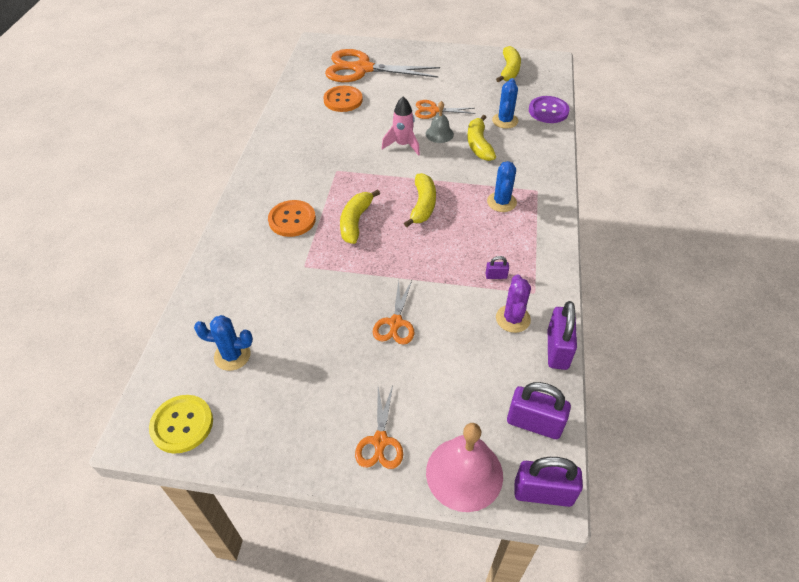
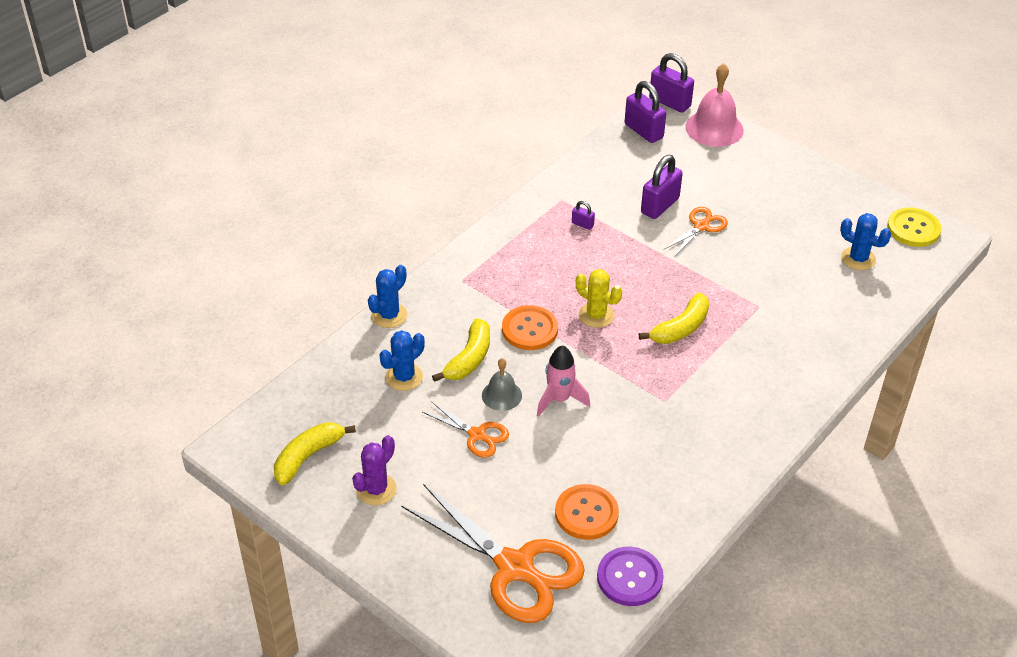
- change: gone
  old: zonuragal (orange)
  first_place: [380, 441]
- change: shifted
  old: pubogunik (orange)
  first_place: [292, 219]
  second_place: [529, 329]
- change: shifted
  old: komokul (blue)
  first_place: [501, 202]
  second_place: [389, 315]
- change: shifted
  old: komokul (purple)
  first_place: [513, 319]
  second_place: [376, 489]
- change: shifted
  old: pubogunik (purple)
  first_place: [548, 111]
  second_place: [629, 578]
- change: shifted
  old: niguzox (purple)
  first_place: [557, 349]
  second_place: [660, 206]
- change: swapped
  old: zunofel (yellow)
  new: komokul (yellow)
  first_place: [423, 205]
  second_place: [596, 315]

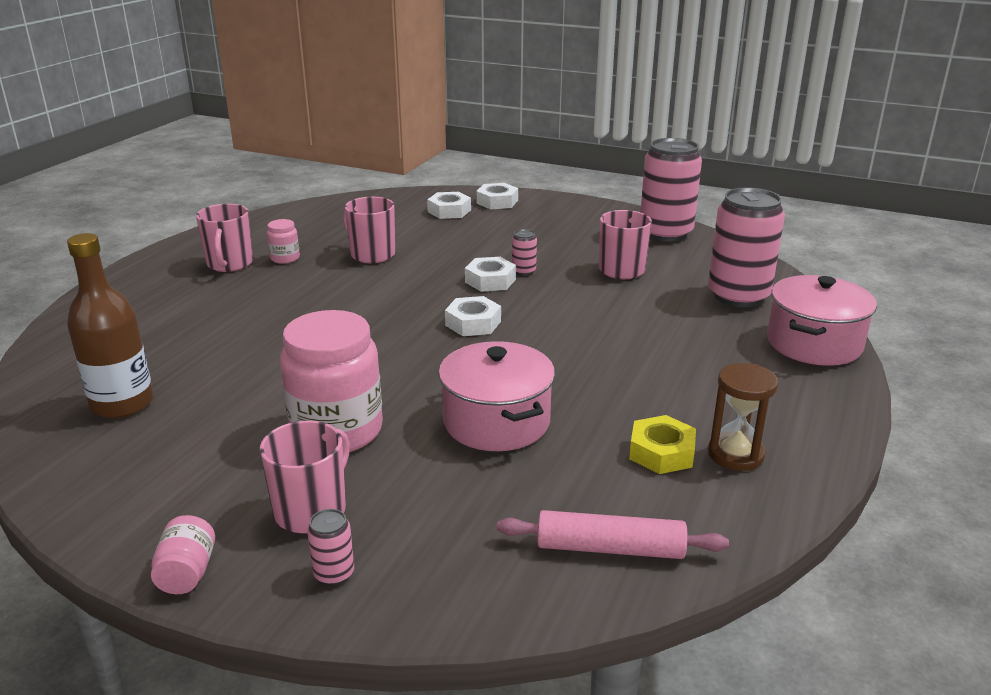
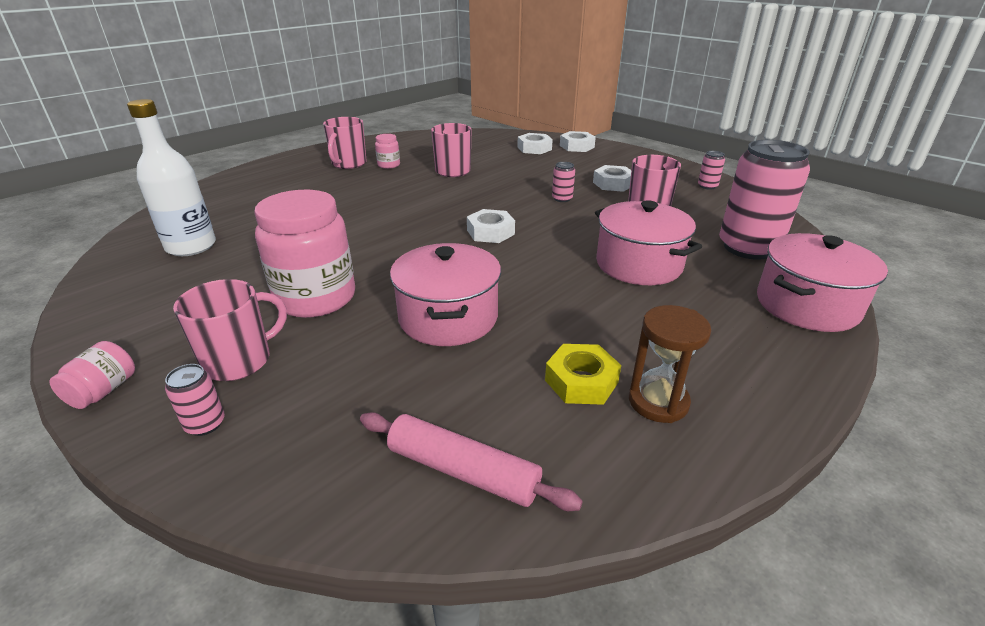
- change: new
  new: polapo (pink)
  second_place: [639, 264]
- change: shifted
  old: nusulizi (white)
  first_place: [490, 281]
  second_place: [613, 184]
- change: repainted
  old: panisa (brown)
  new: panisa (white)
  first_place: [122, 403]
  second_place: [191, 246]
- change: scaled
  old: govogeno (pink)
  first_place: [665, 233]
  second_place: [707, 186]
  factor: 0.41

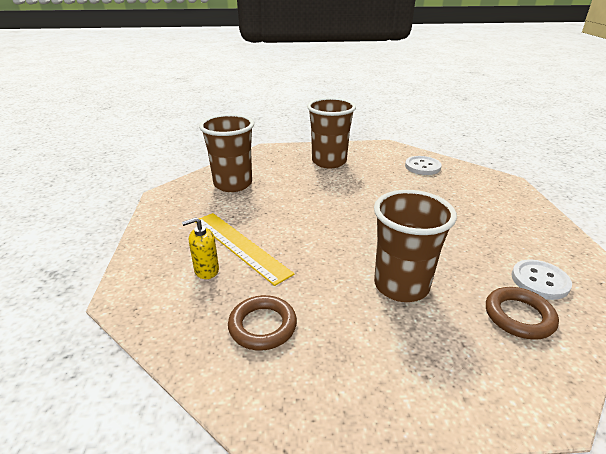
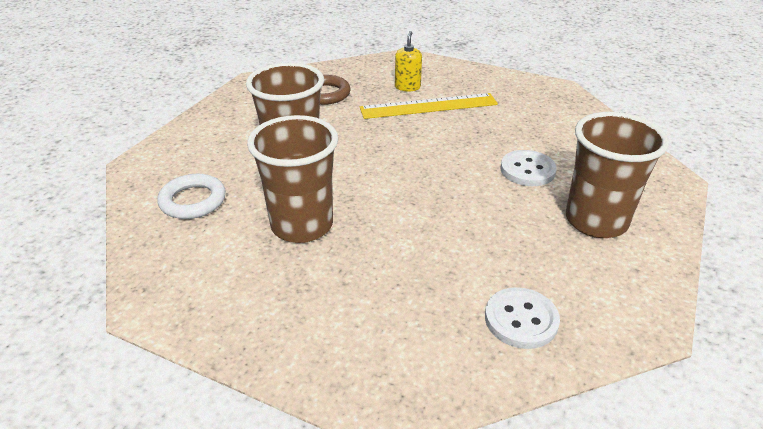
- change: shifted
  old: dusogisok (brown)
  first_place: [233, 184]
  second_place: [302, 225]
- change: shifted
  old: pubogunik (white)
  first_place: [539, 281]
  second_place: [527, 170]
- change: repainted
  old: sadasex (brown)
  new: sadasex (white)
  first_place: [519, 316]
  second_place: [193, 201]

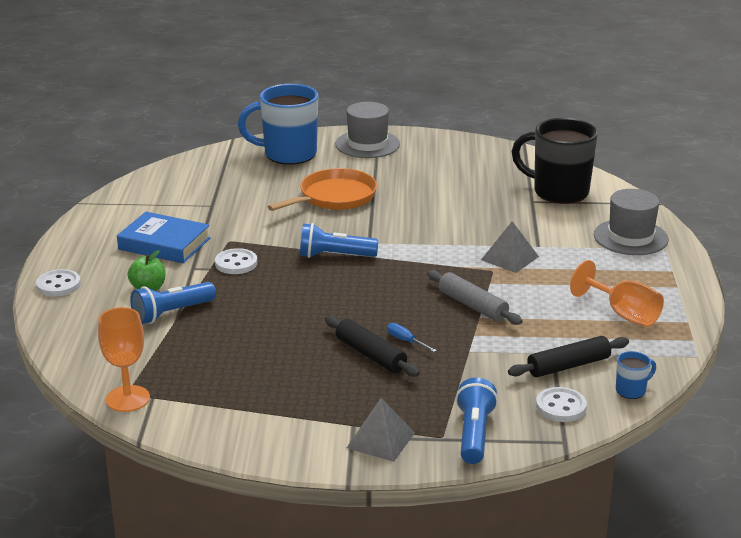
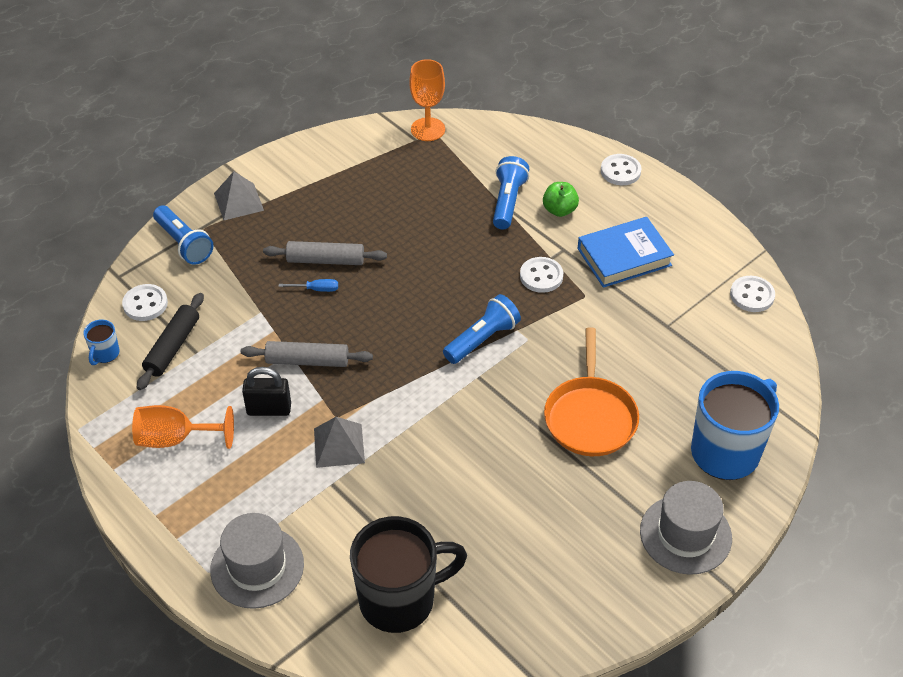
- change: new
  new: niguzox (black)
  second_place: [269, 409]
- change: new
  new: pubogunik (white)
  second_place: [752, 295]
- change: repainted
  old: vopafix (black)
  new: vopafix (grey)
  first_place: [371, 355]
  second_place: [325, 260]

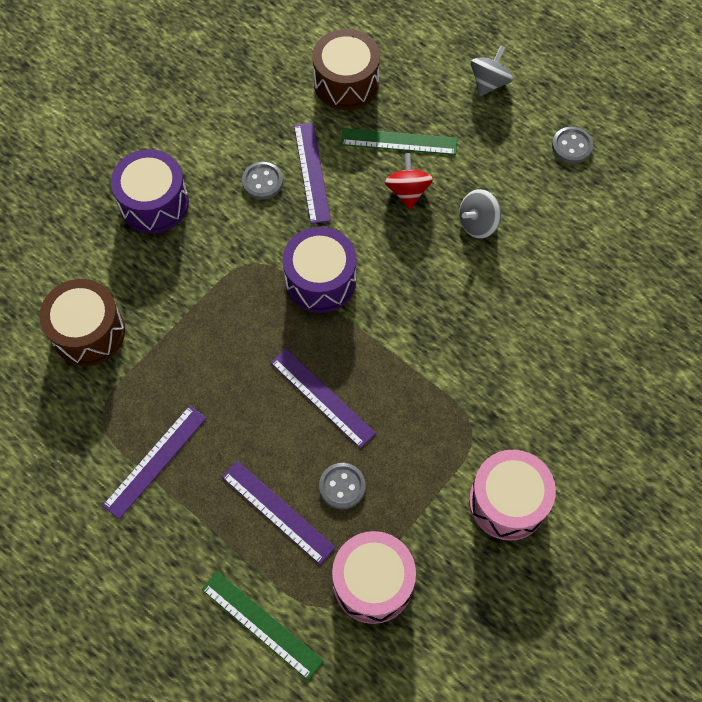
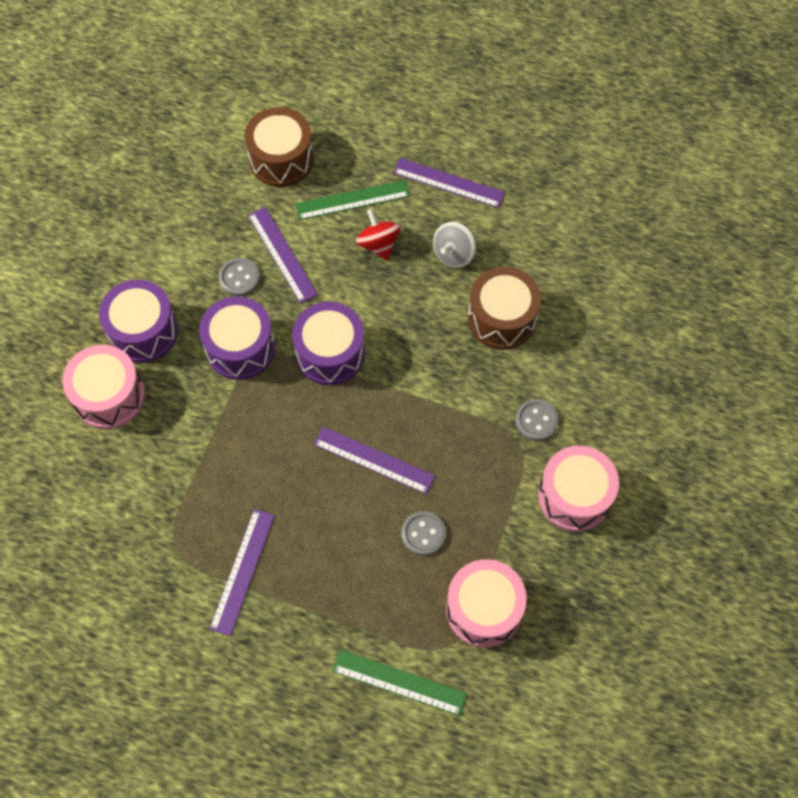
- change: gone
  old: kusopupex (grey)
  first_place: [489, 83]
- change: new
  new: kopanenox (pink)
  second_place: [109, 396]
- change: new
  new: kopanenox (purple)
  second_place: [240, 348]
- change: shifted
  old: kopanenox (brown)
  first_place: [88, 332]
  second_place: [502, 318]
- change: shifted
  old: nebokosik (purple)
  first_place: [278, 511]
  second_place: [448, 182]
- change: shifted
  old: pubogunik (grey)
  first_place: [571, 146]
  second_place: [536, 421]

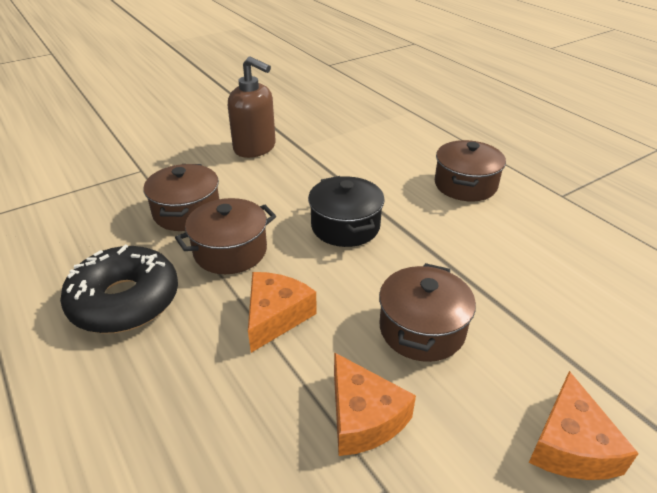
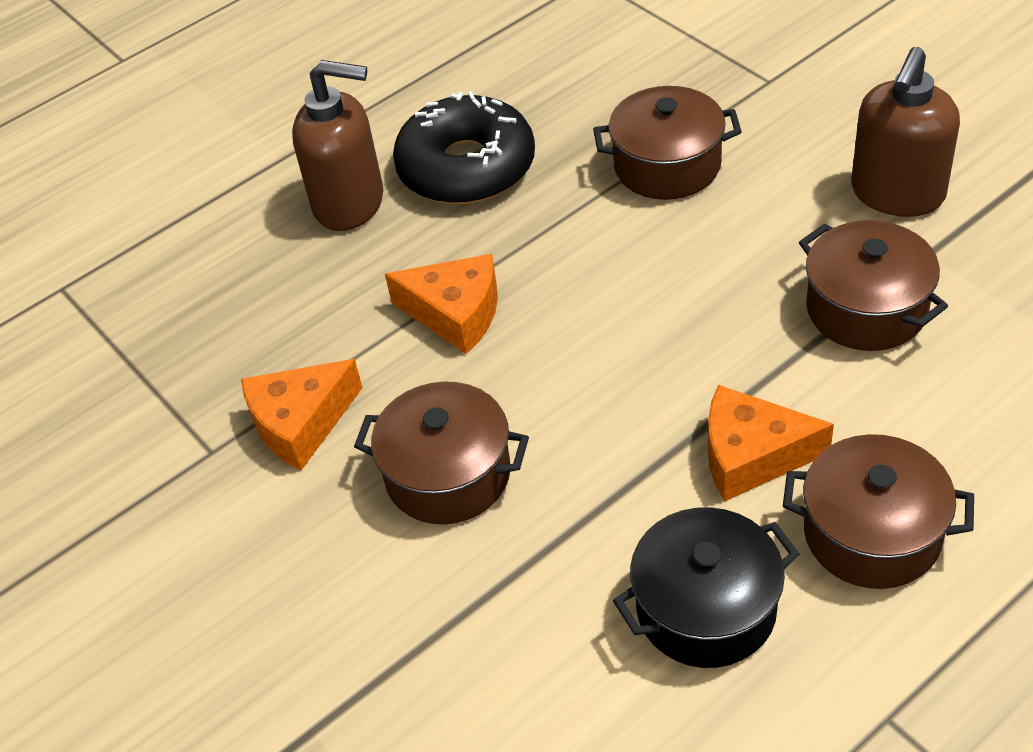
- change: new
  new: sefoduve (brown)
  second_place: [350, 203]
- change: shifted
  old: polapo (brown)
  first_place: [230, 251]
  second_place: [866, 309]
- change: shifted
  old: polapo (black)
  first_place: [345, 226]
  second_place: [706, 609]
- change: shifted
  old: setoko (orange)
  first_place: [570, 445]
  second_place: [751, 455]

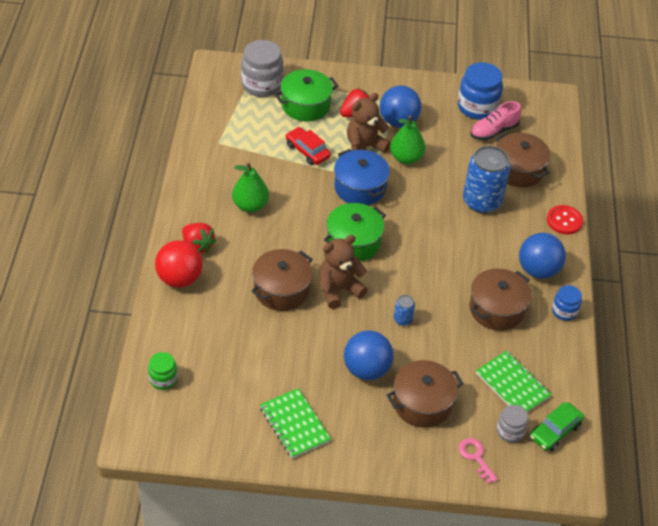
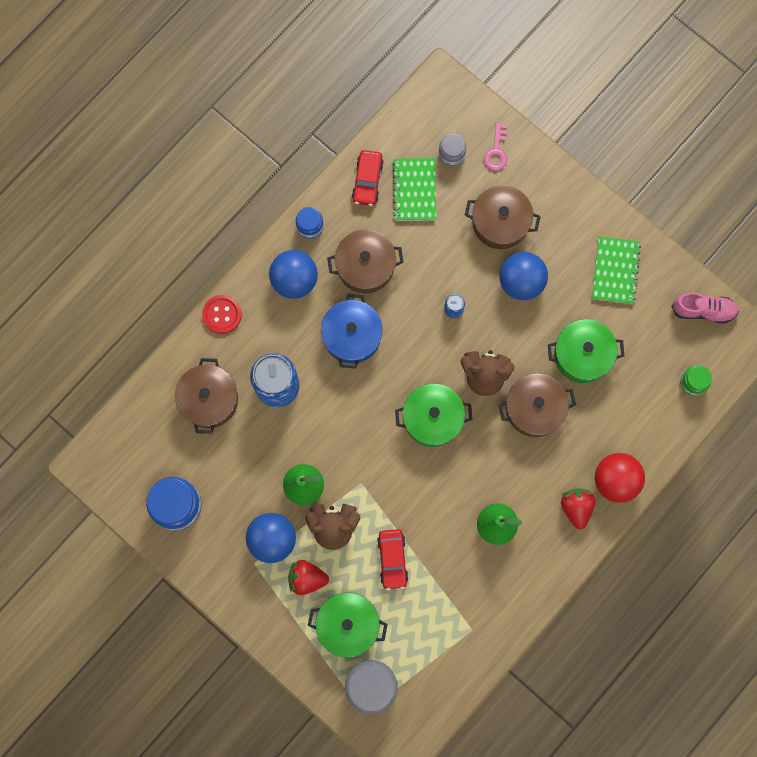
- change: gone
  old: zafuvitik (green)
  first_place: [555, 431]
- change: new
  new: zafuvitik (red)
  second_place: [367, 180]
- change: new
  new: polapo (green)
  second_place: [582, 355]
- change: shifted
  old: polapo (blue)
  first_place: [360, 188]
  second_place: [352, 336]
- change: shifted
  old: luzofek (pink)
  first_place: [493, 131]
  second_place: [703, 310]

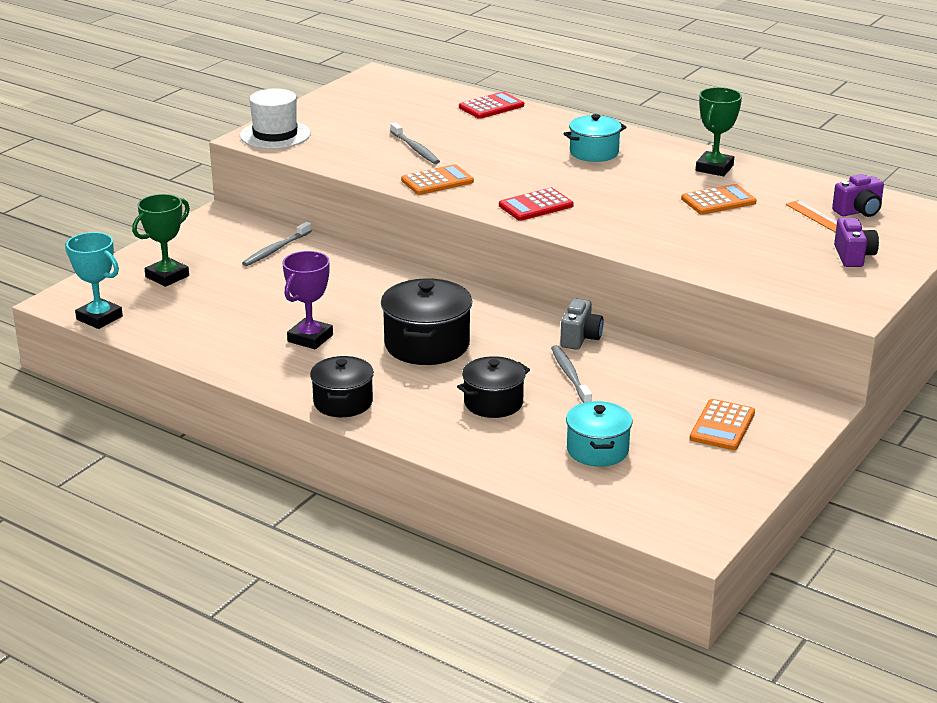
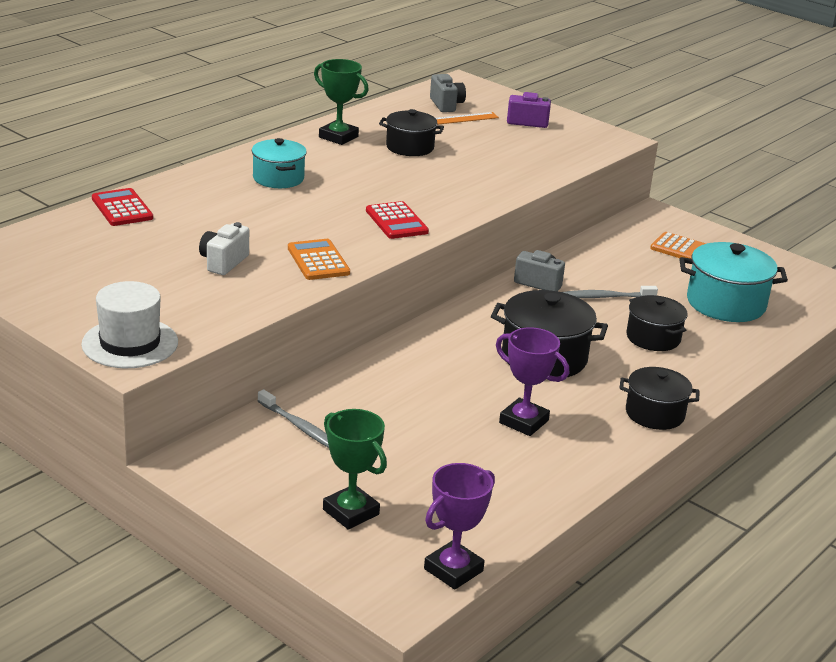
- change: swapped
  old: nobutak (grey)
  new: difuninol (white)
  first_place: [415, 149]
  second_place: [223, 262]
- change: swapped
  old: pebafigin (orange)
  new: polapo (black)
  first_place: [718, 201]
  second_place: [410, 147]
- change: repainted
  old: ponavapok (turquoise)
  new: ponavapok (purple)
  first_place: [99, 318]
  second_place: [453, 570]
- change: repainted
  old: difuninol (purple)
  new: difuninol (grey)
  first_place: [858, 212]
  second_place: [446, 105]
- change: scaled
  old: polapo (turquoise)
  first_place: [597, 450]
  second_place: [726, 303]
  factor: 1.52

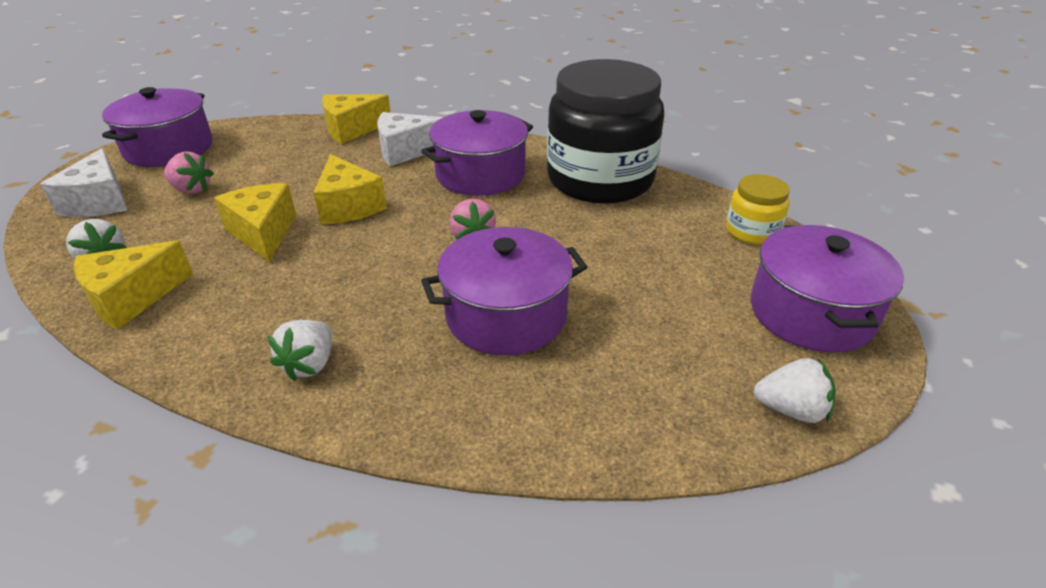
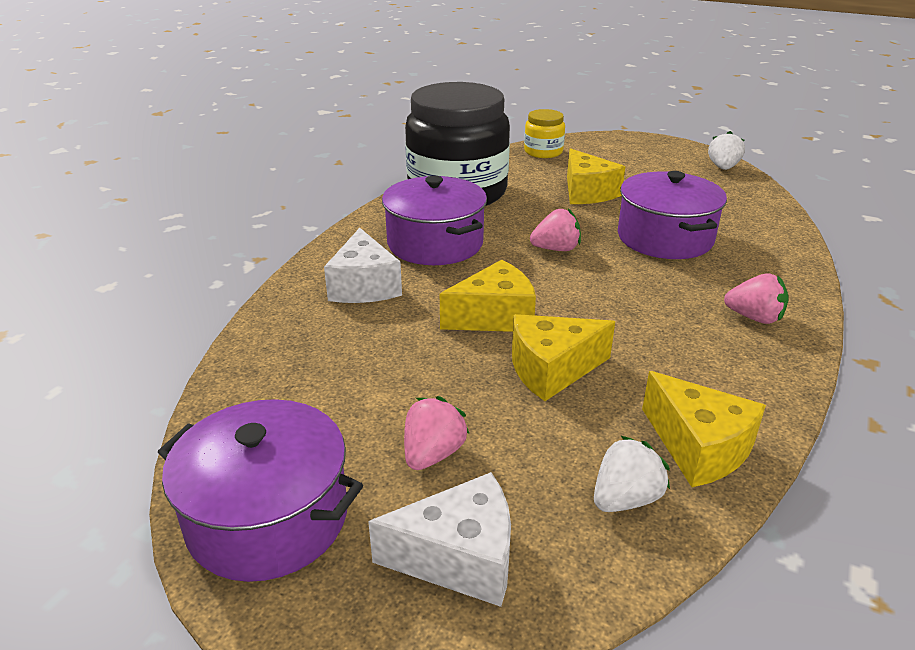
- change: gone
  old: polapo (purple)
  first_place: [811, 313]
- change: shifted
  old: setoko (yellow)
  first_place: [352, 129]
  second_place: [587, 192]
- change: repainted
  old: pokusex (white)
  new: pokusex (pink)
  first_place: [310, 364]
  second_place: [754, 318]

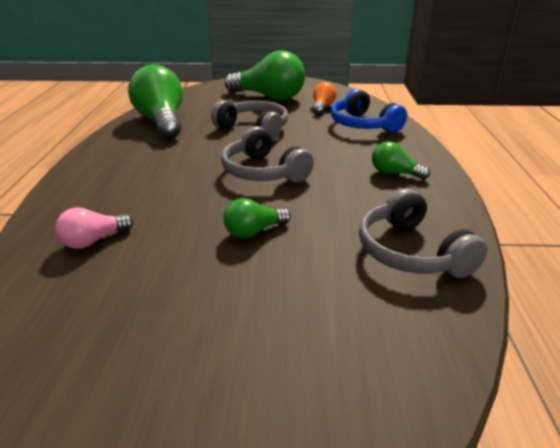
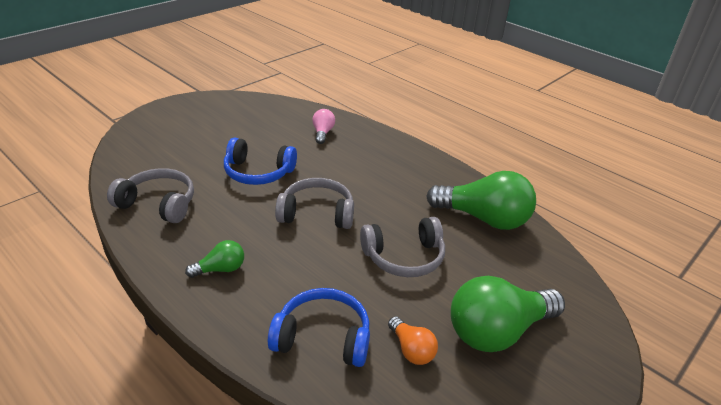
- change: swapped
  old: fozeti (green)
  new: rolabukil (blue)
  first_place: [254, 231]
  second_place: [258, 172]

